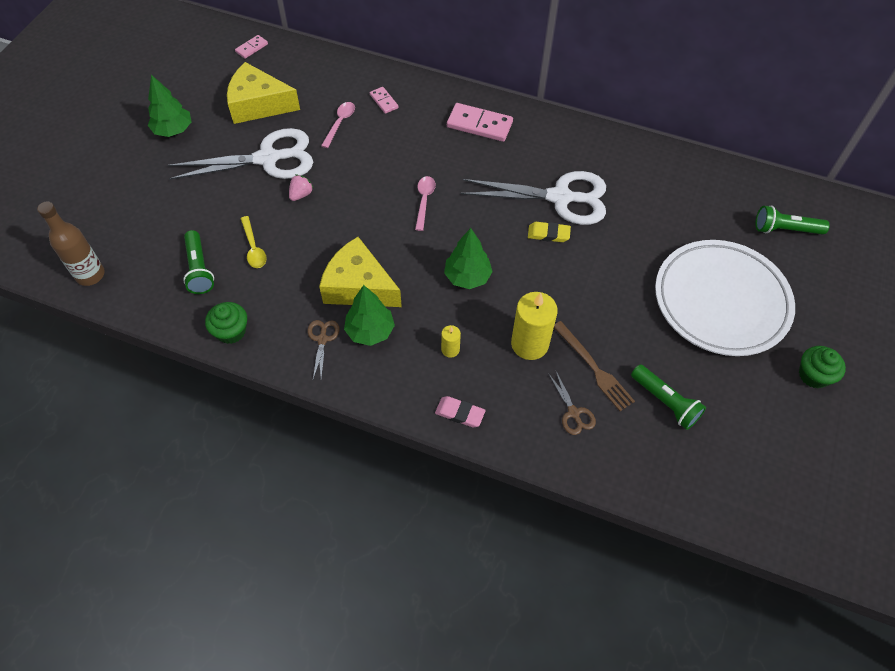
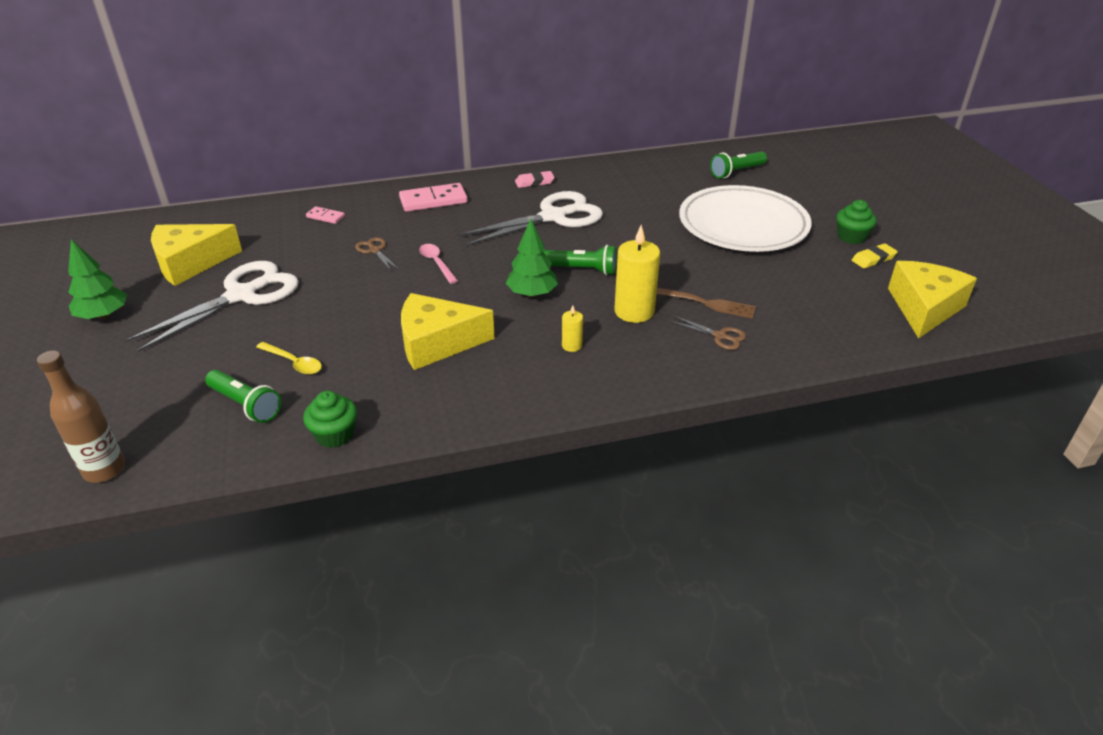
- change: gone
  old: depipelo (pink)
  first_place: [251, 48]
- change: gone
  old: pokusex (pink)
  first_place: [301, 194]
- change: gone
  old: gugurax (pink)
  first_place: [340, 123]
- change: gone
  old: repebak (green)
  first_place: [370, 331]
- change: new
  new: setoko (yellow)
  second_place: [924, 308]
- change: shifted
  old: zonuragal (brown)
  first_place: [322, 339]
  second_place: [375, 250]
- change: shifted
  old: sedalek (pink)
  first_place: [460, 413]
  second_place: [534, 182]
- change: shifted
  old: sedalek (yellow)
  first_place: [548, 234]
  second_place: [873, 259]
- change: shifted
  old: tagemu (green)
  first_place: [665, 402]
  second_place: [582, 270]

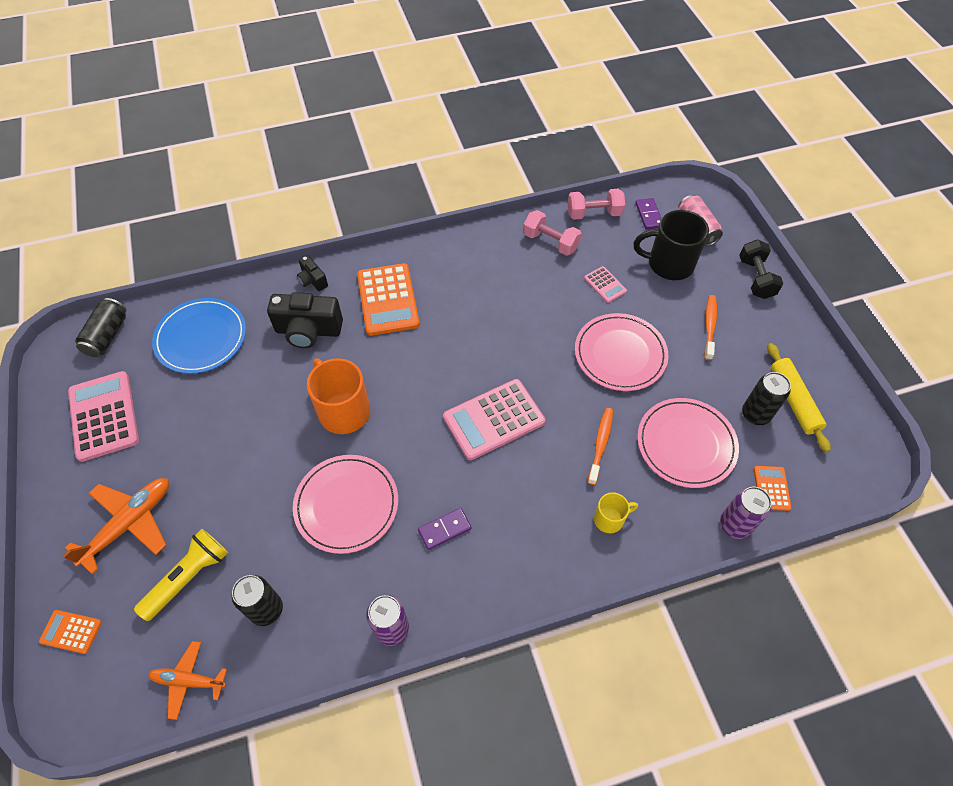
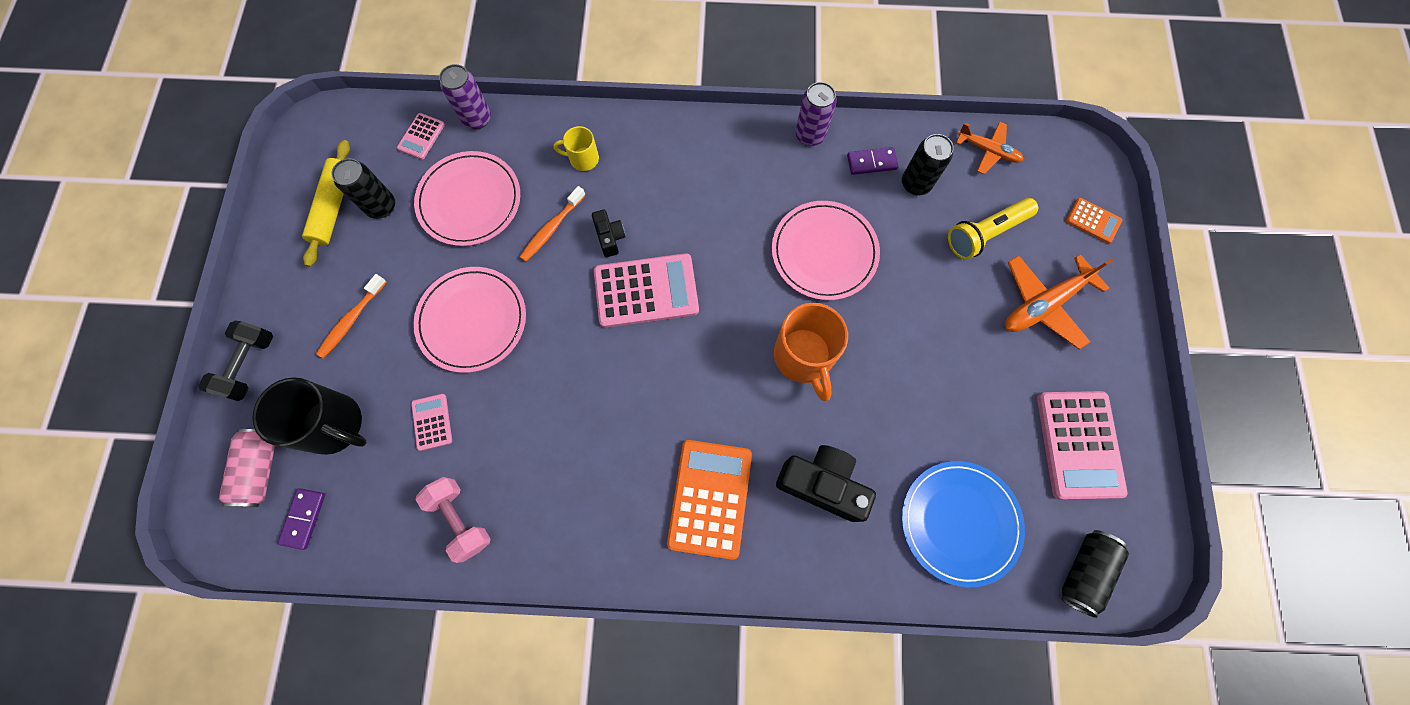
- change: gone
  old: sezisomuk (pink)
  first_place: [594, 213]
- change: shifted
  old: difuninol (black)
  first_place: [312, 280]
  second_place: [610, 238]
- change: shifted
  old: depipelo (purple)
  first_place: [444, 529]
  second_place: [871, 162]
- change: repainted
  old: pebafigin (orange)
  new: pebafigin (pink)
  first_place: [771, 488]
  second_place: [421, 136]

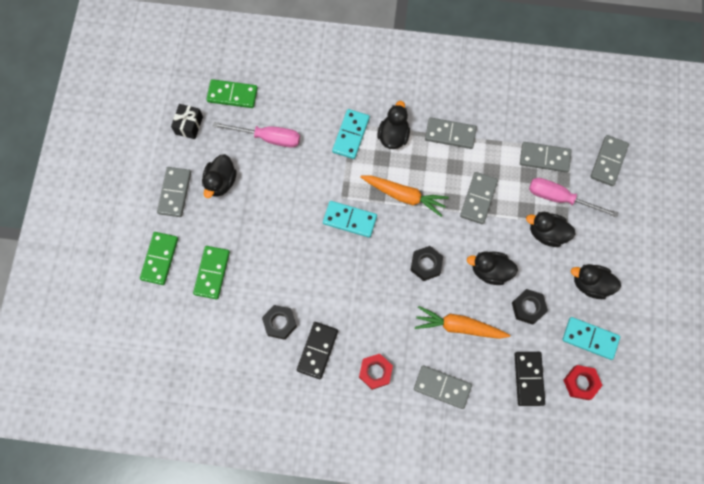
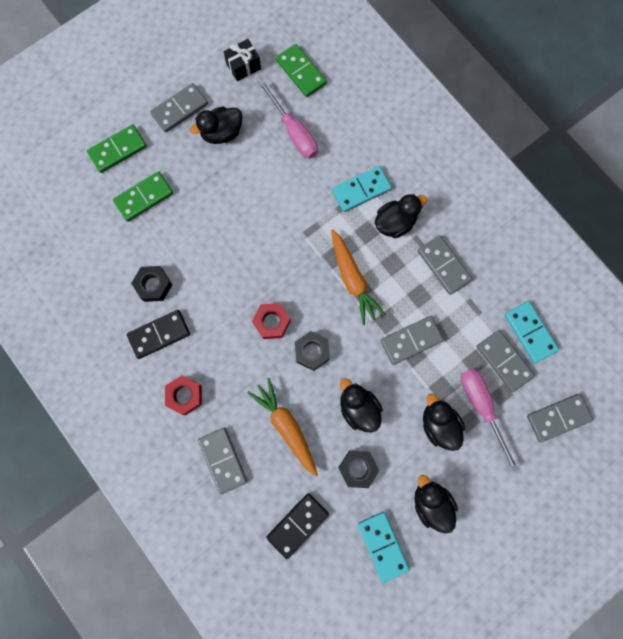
- change: shifted
  old: depipelo (turquoise)
  first_place: [349, 220]
  second_place: [529, 332]
- change: shifted
  old: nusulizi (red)
  first_place: [580, 383]
  second_place: [271, 322]

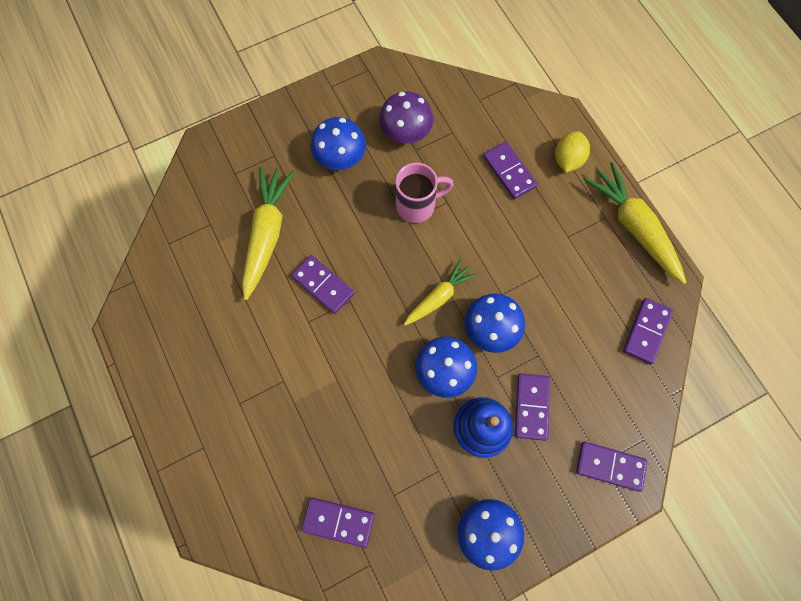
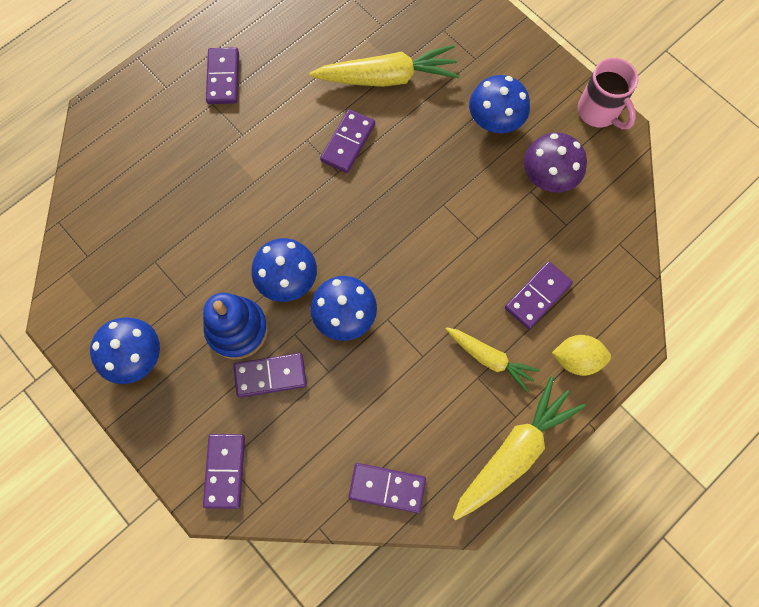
- change: shifted
  old: depipelo (purple)
  first_place: [338, 521]
  second_place: [223, 77]
- change: shifted
  old: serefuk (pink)
  first_place: [417, 205]
  second_place: [599, 112]
- change: shifted
  old: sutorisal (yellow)
  first_place: [438, 297]
  second_place: [489, 359]

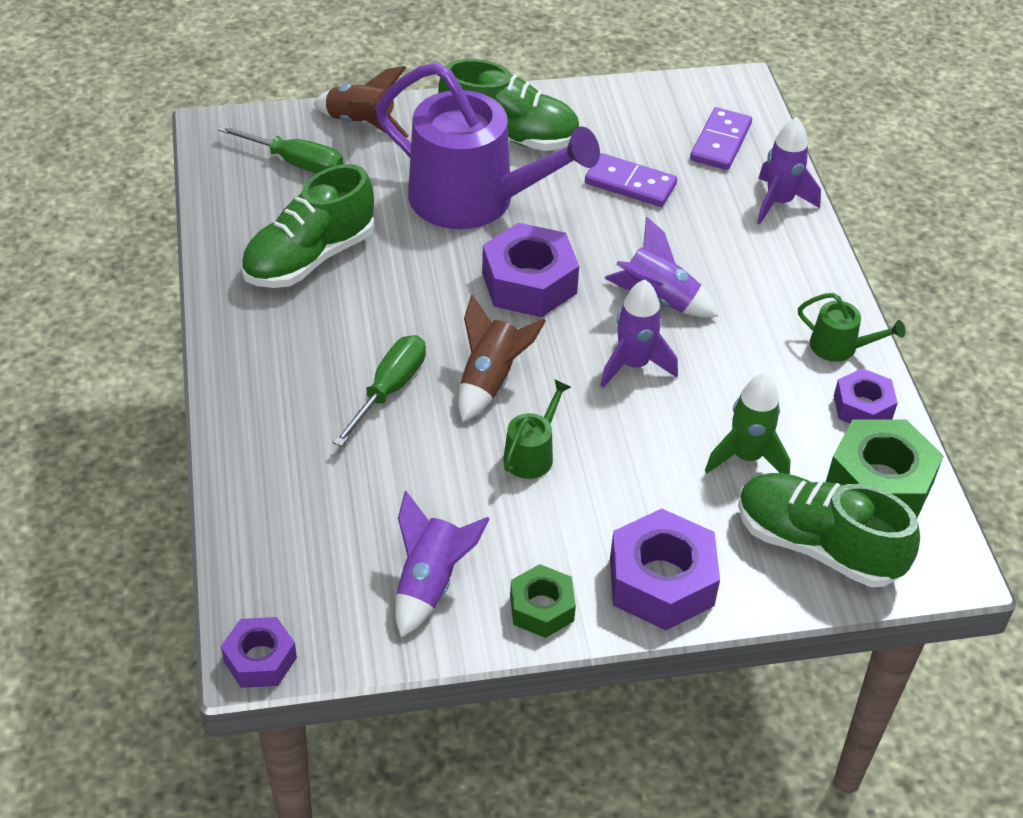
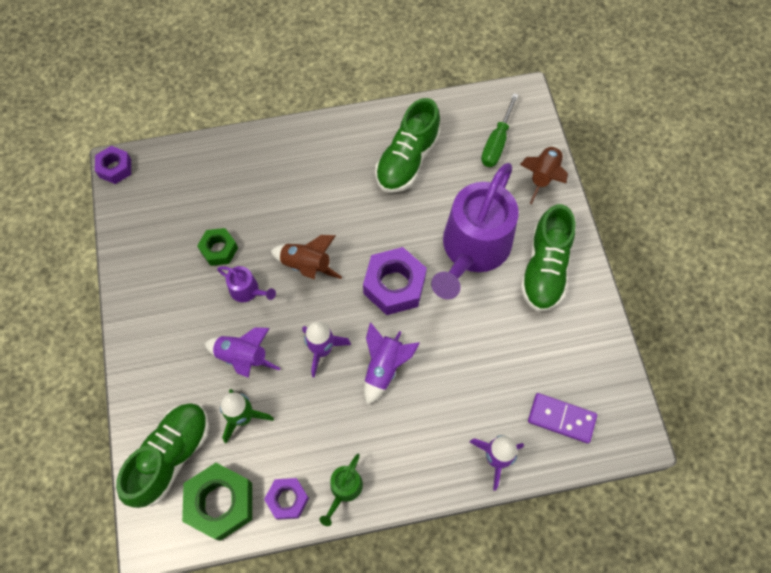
- change: gone
  old: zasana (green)
  first_place: [390, 389]
- change: gone
  old: depipelo (purple)
  first_place: [630, 184]
- change: gone
  old: nusulizi (purple)
  first_place: [661, 581]
- change: shifted
  old: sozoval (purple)
  first_place: [430, 583]
  second_place: [243, 357]
- change: shifted
  old: nusulizi (green)
  first_place: [542, 608]
  second_place: [219, 250]
- change: repainted
  old: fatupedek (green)
  new: fatupedek (purple)
  first_place: [532, 454]
  second_place: [247, 290]
- change: rotated
  old: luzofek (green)
  first_place: [309, 258]
  second_place: [407, 160]
  degrees: -105

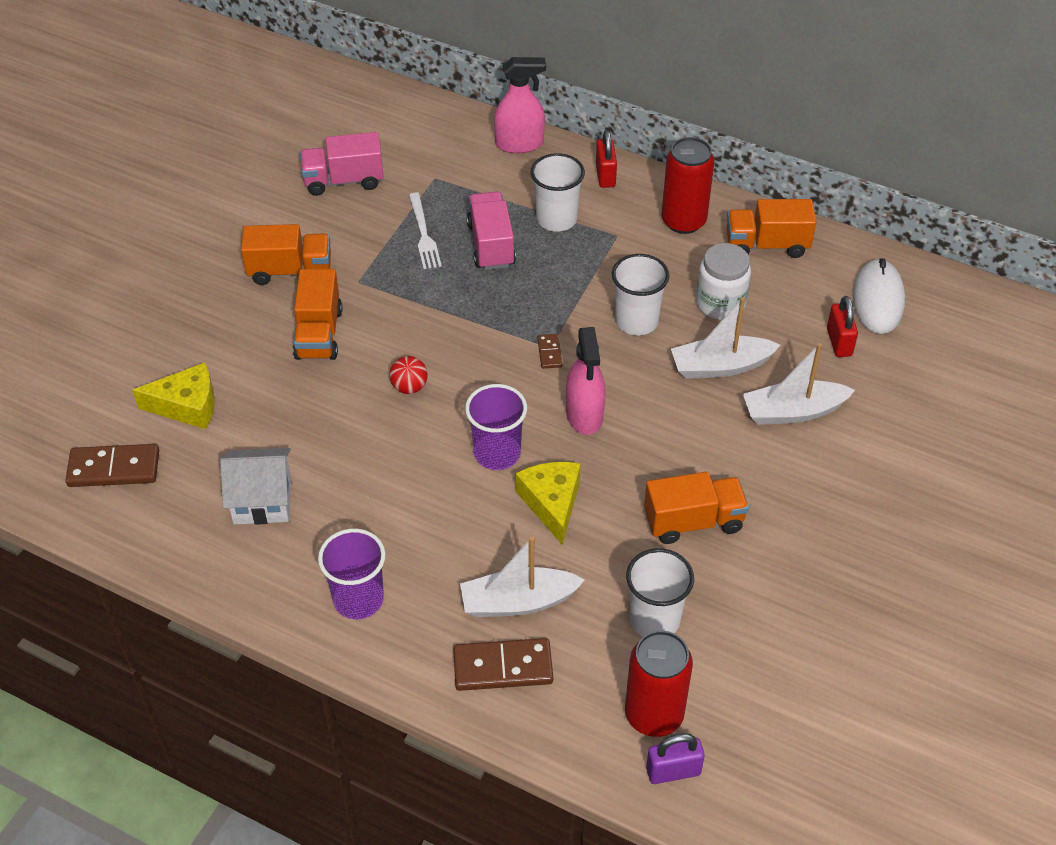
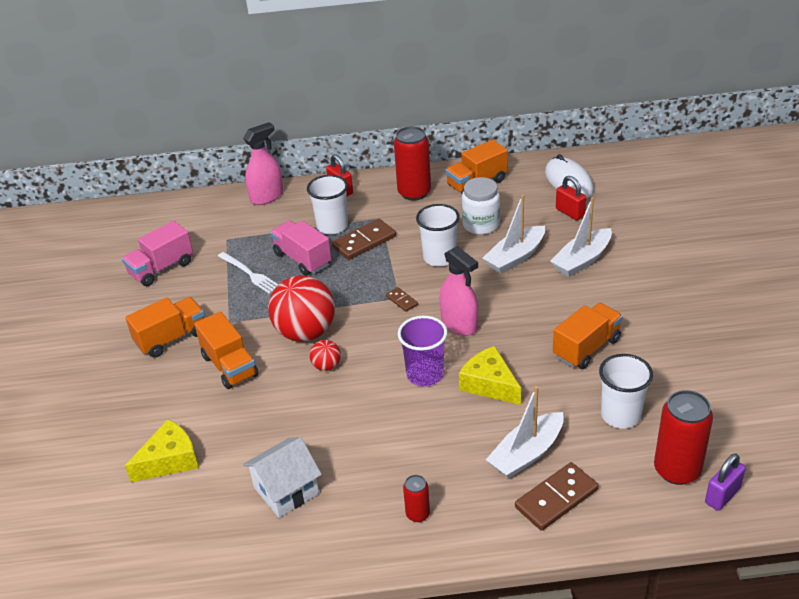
- change: new
  new: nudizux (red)
  second_place: [305, 332]
- change: shifted
  old: depipelo (brown)
  first_place: [114, 468]
  second_place: [364, 242]
- change: swapped
  old: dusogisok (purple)
  new: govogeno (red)
  first_place: [358, 599]
  second_place: [417, 514]

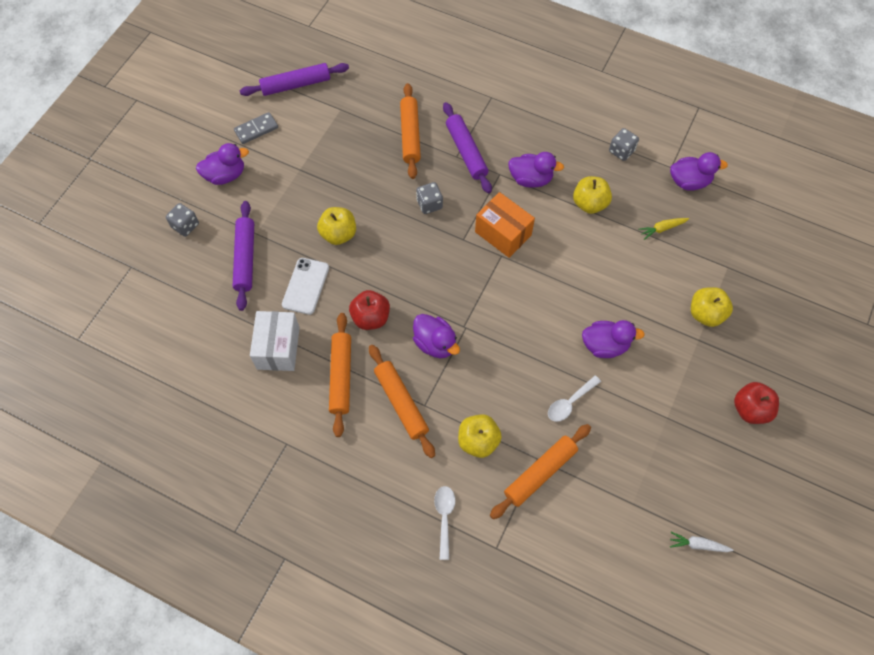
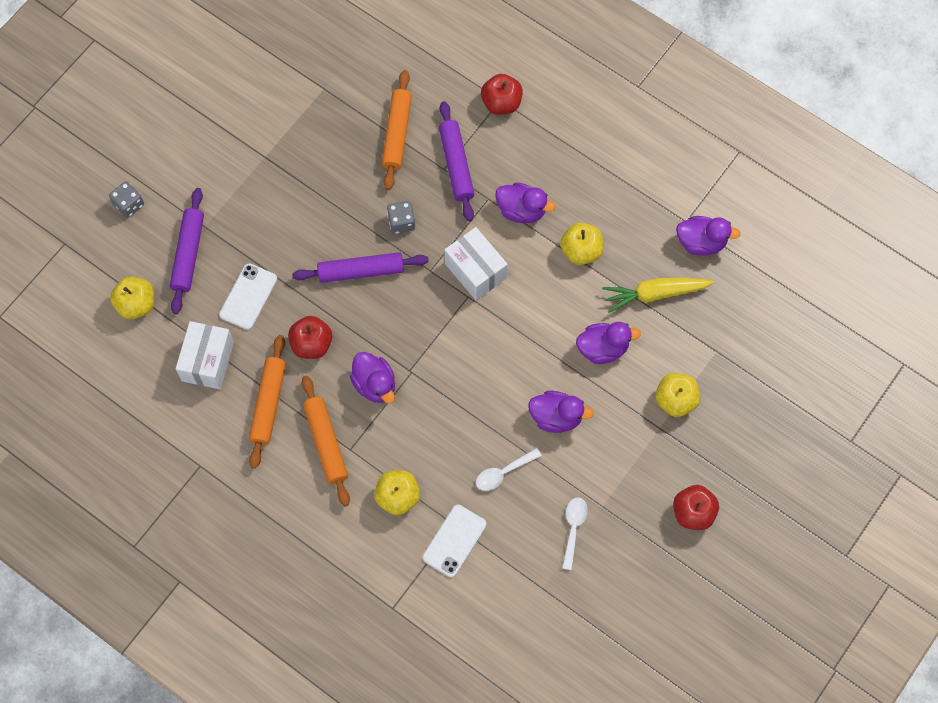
- change: gone
  old: depipelo (grey)
  first_place: [256, 129]
- change: gone
  old: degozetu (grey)
  first_place: [621, 151]
- change: gone
  old: sutorisal (white)
  first_place: [697, 544]
- change: new
  new: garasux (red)
  second_place: [501, 103]
- change: shifted
  old: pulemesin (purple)
  first_place: [225, 175]
  second_place: [603, 348]
- change: shifted
  old: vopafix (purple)
  first_place: [296, 85]
  second_place: [361, 271]
- change: shifted
  old: garasux (yellow)
  first_place: [338, 234]
  second_place: [136, 304]
- change: shifted
  old: gugurax (white)
  first_place: [444, 517]
  second_place: [573, 528]
- change: swapped
  old: vopafix (orange)
  new: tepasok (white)
  first_place: [540, 473]
  second_place: [454, 541]
- change: repainted
  old: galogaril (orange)
  new: galogaril (white)
  first_place: [503, 233]
  second_place: [475, 271]
- change: scaled
  old: sutorisal (yellow)
  first_place: [662, 229]
  second_place: [654, 294]
  factor: 1.85

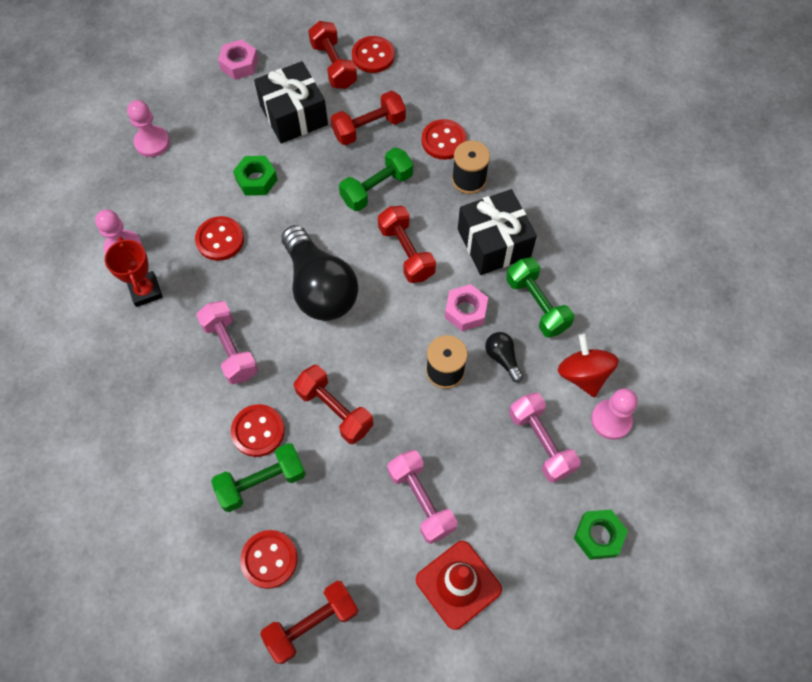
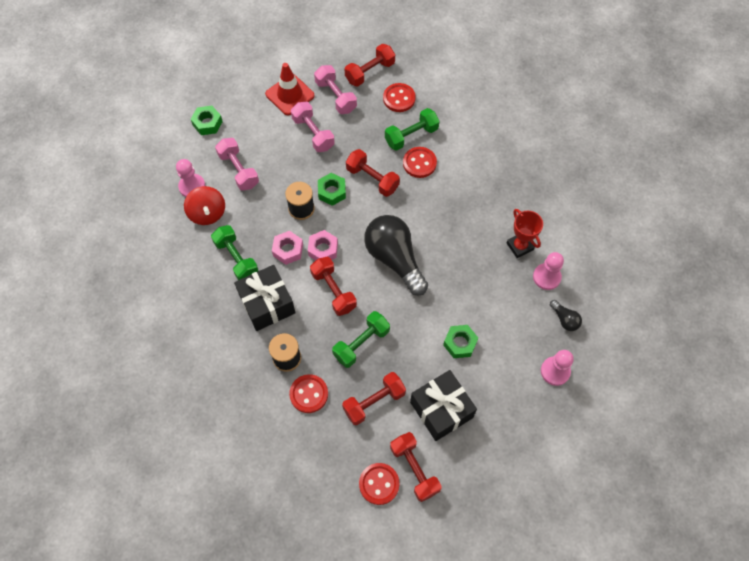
- change: gone
  old: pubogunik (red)
  first_place: [220, 240]
- change: new
  new: nusulizi (green)
  second_place: [332, 192]
- change: shifted
  old: sezisomuk (pink)
  first_place: [230, 349]
  second_place: [336, 96]
- change: shifted
  old: nusulizi (pink)
  first_place: [239, 64]
  second_place: [323, 249]
- change: shifted
  old: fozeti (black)
  first_place: [502, 358]
  second_place: [564, 319]

